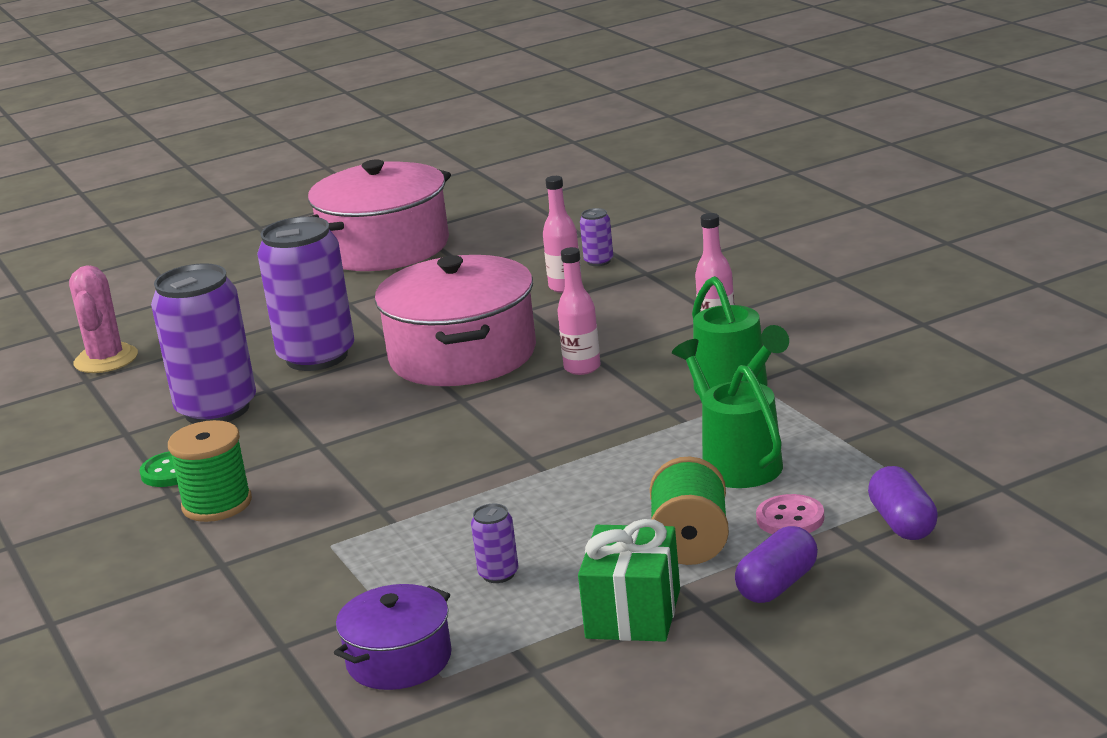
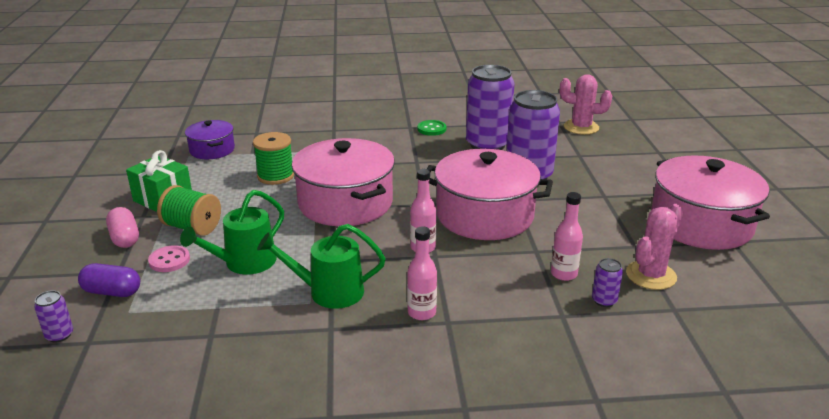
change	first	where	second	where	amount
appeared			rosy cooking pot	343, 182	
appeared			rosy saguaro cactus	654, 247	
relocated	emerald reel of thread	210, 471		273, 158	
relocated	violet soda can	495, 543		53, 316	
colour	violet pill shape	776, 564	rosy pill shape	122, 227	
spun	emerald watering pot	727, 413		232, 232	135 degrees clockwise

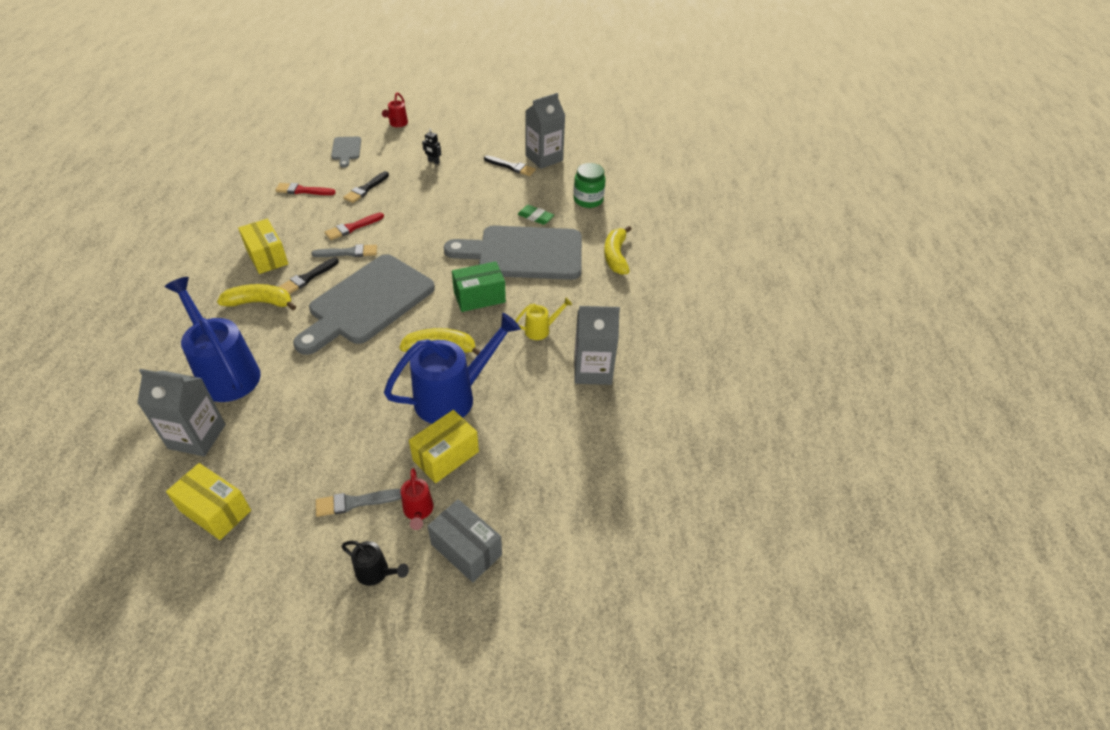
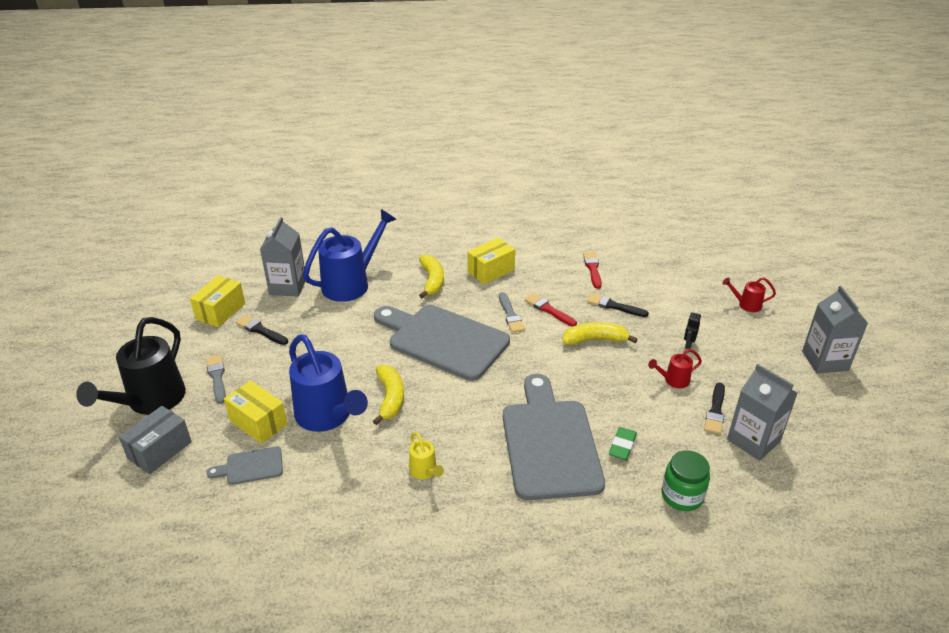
change	first	where	second	where	amount
missing	emerald parcel	479, 286			
relocated	ebony paintbrush	309, 276		262, 330	
relocated	grey chopping board	346, 151		244, 465	
relocated	red watering pot	417, 499		675, 368	
relocated	grey juice carton	597, 345		835, 330	
relocated	yellow toy banana	618, 250		600, 333	
size	ebony watering pot	375, 563		131, 366	x2.19

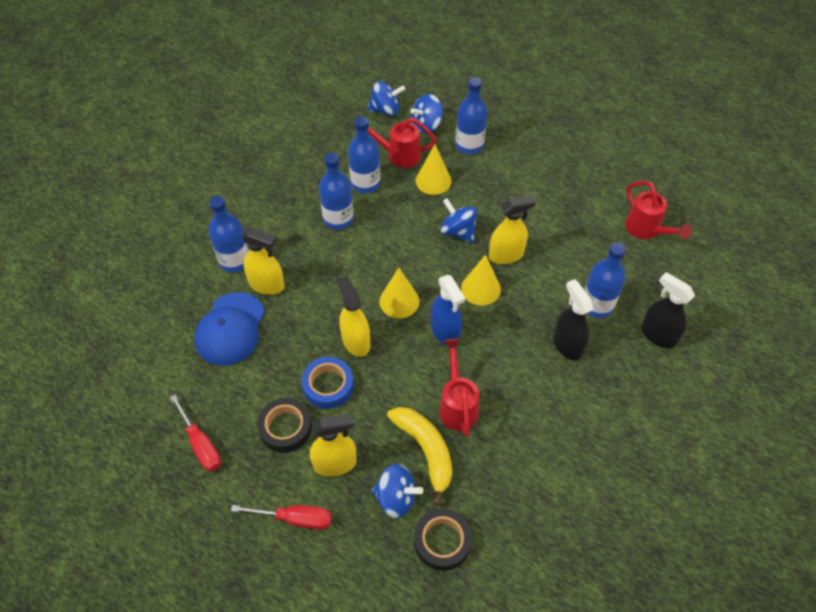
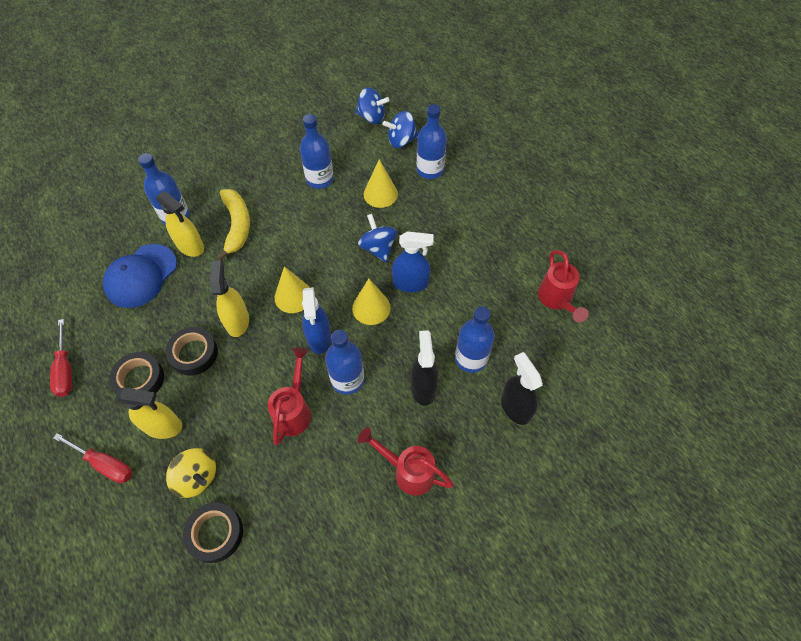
change	first	where	second	where	amount
relocated	blue bottle	336, 191		344, 362	
relocated	red watering pot	396, 143		406, 461	
relocated	yellow toy banana	419, 456		233, 224	
colour	blue sticky tape	328, 383	ebony sticky tape	191, 351	
colour	blue spinning top	397, 491	yellow spinning top	191, 473	
colour	yellow sprayer	512, 229	blue sprayer	413, 262	

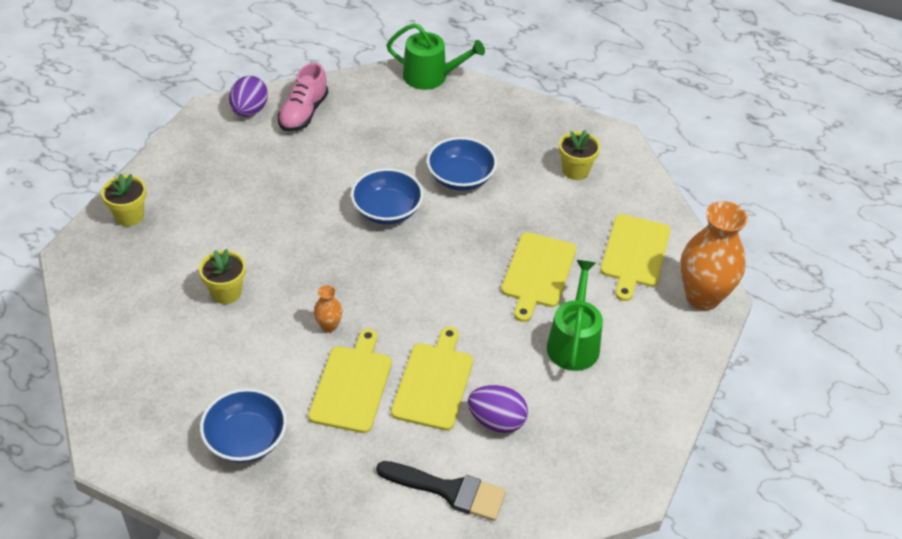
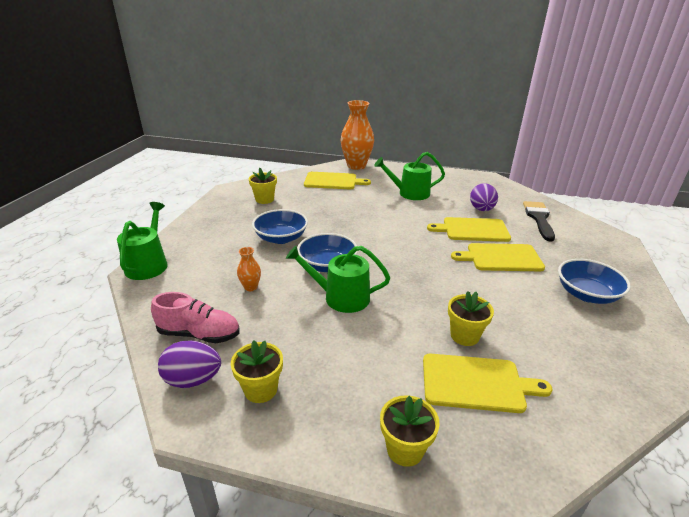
change	first	where	second	where	amount
appeared			yellow potted plant	257, 372	
appeared			emerald watering pot	338, 279	
relocated	orange vase	328, 309		249, 269	
relocated	yellow chopping board	538, 277		487, 383	

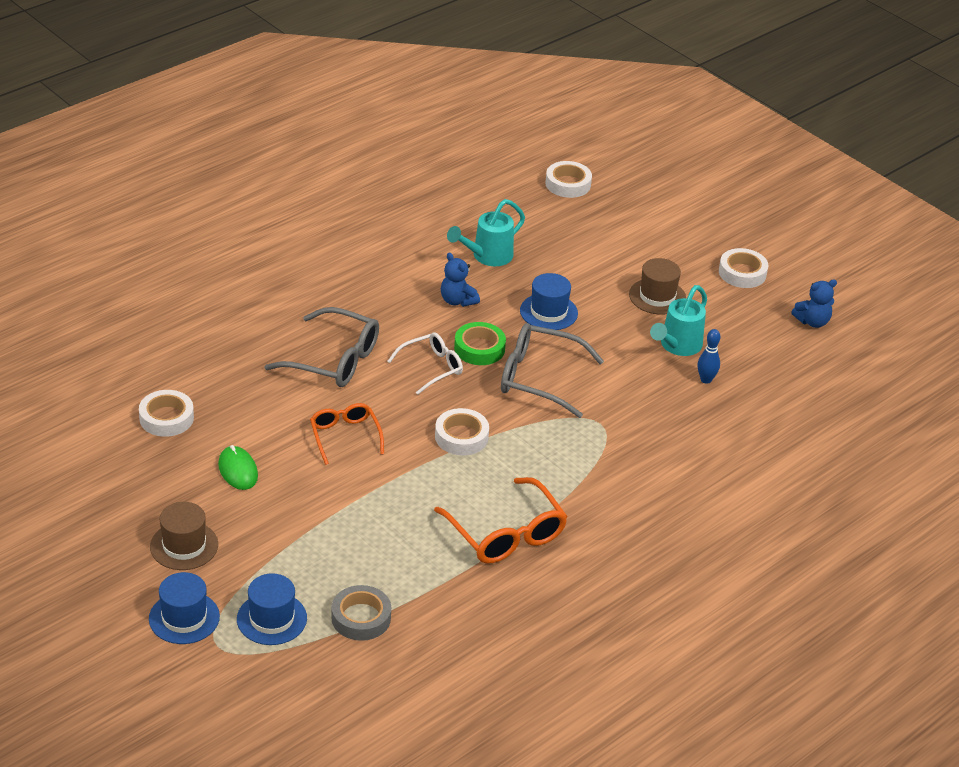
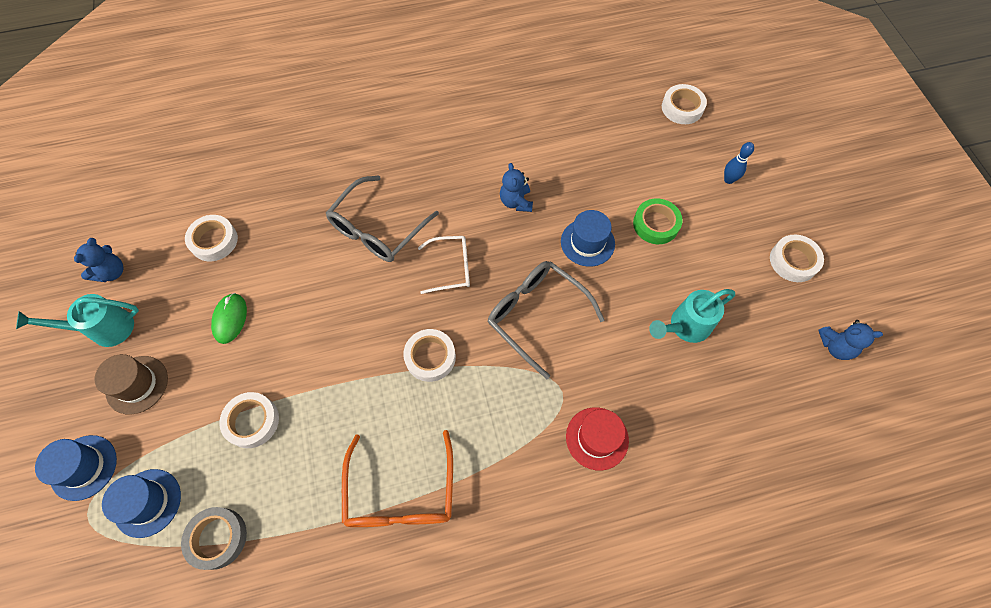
change	first	where	second	where	amount
missing	orange glasses	347, 434			
missing	brown hat	657, 286			
appeared			blue stuffed bear	99, 260	
appeared			white sticky tape	249, 420	
appeared			red hat	597, 439	
relocated	teal watering pot	486, 232		77, 320	
relocated	emerald sticky tape	480, 343		658, 221	
relocated	blue skittle	709, 356		739, 163	
spun	grey glasses	321, 347		382, 218	75 degrees clockwise

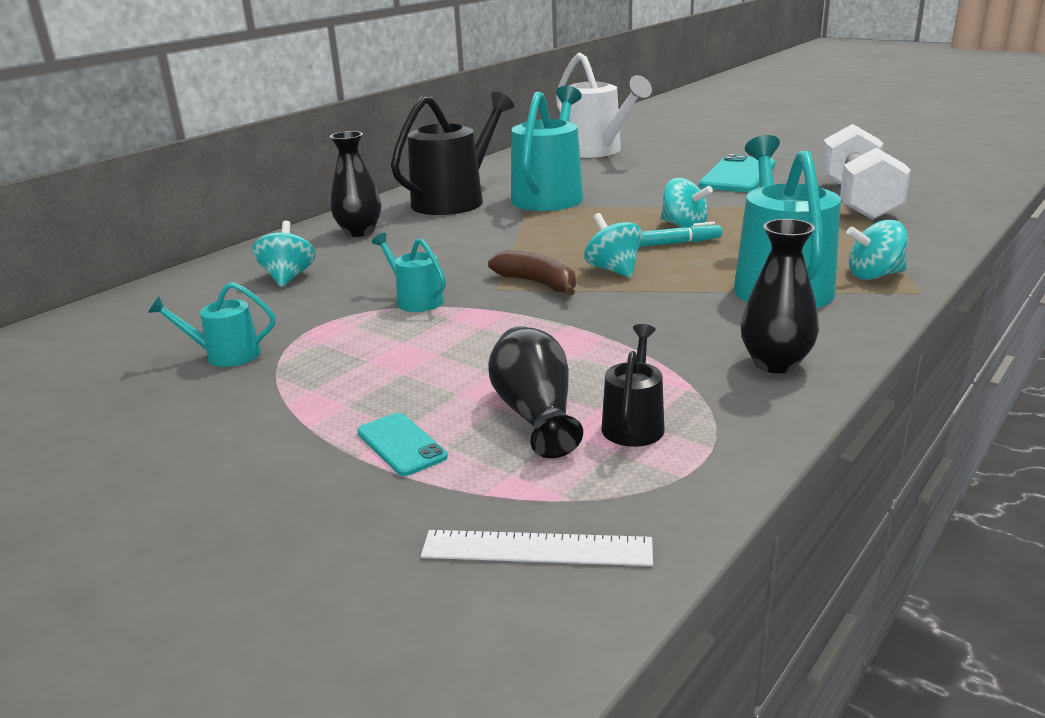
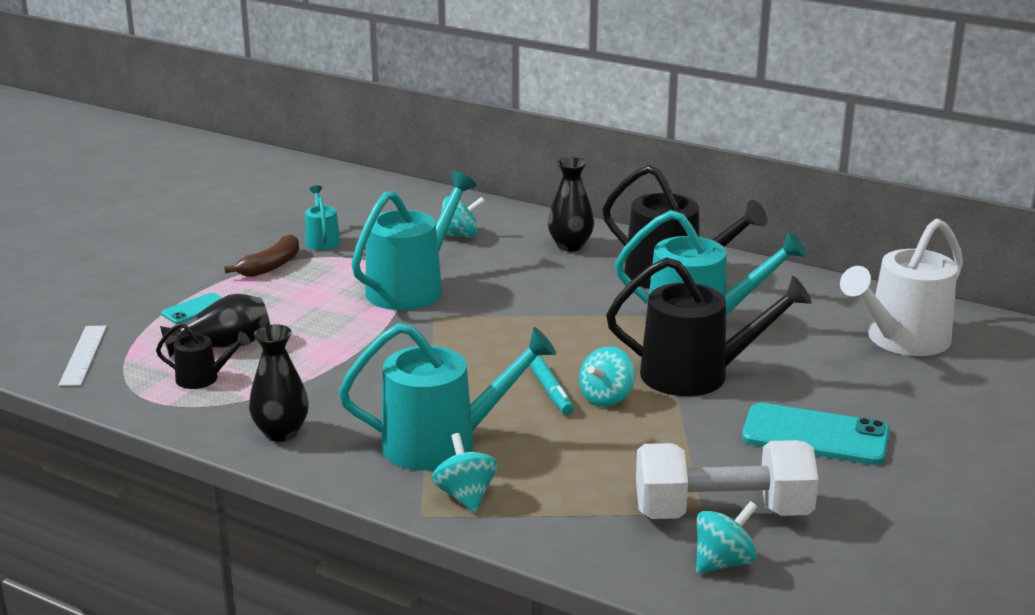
change	first	where	second	where	amount
appeared			ebony watering pot	709, 326	
relocated	brown toy banana	532, 273		261, 255	
relocated	teal spinning top	613, 245		726, 537	
size	teal watering pot	409, 272		414, 240	x2.07

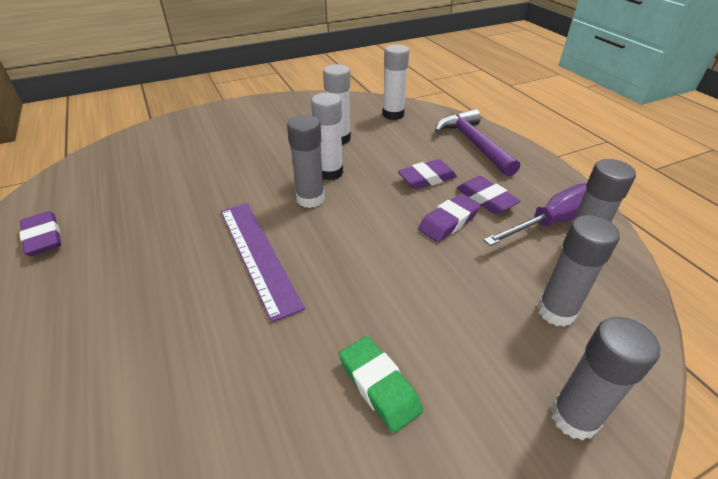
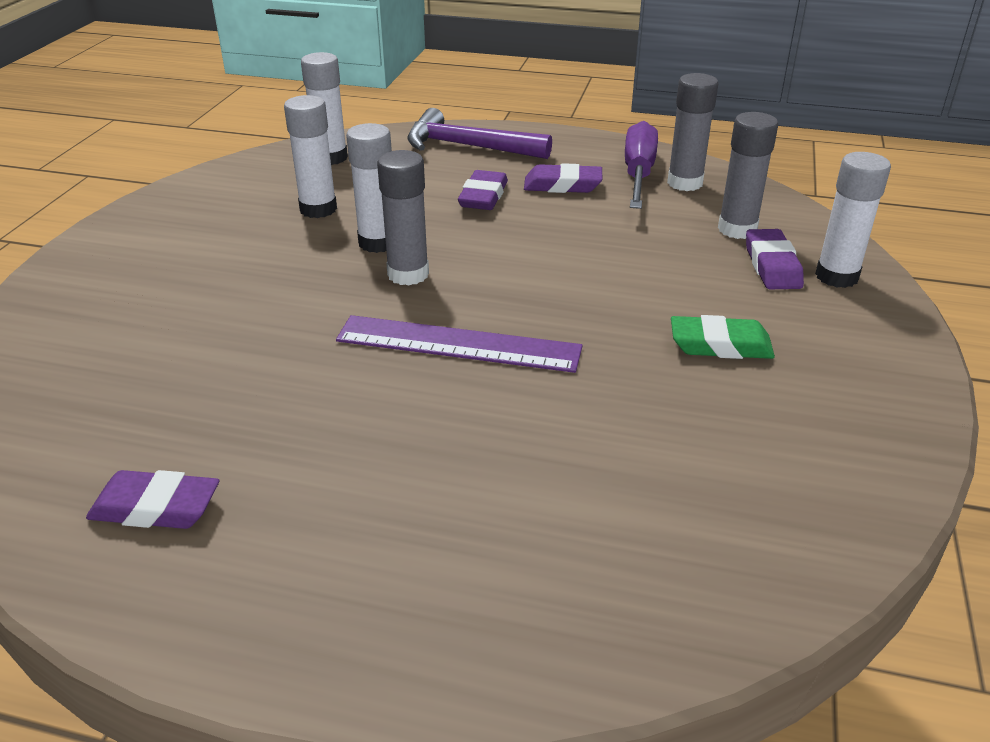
change	first	where	second	where	amount
relocated	violet pencil eraser	449, 218		775, 259	
colour	grey glue	605, 378	white glue	853, 220	

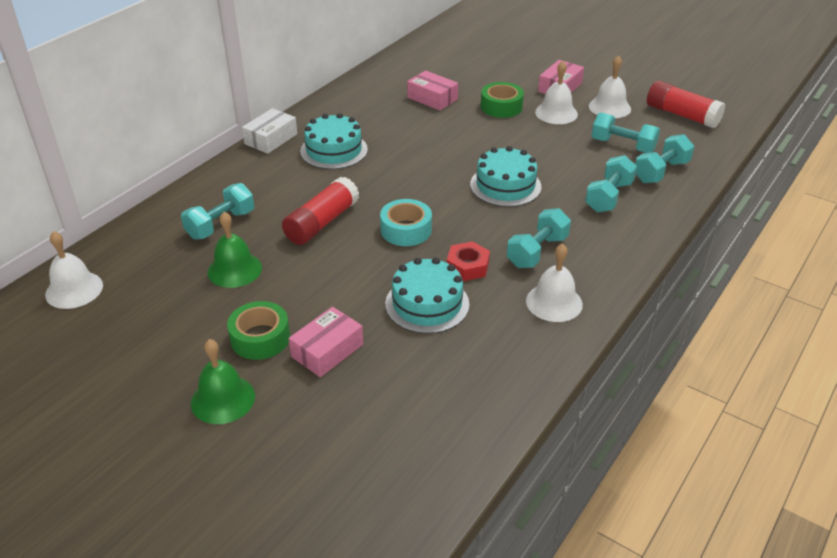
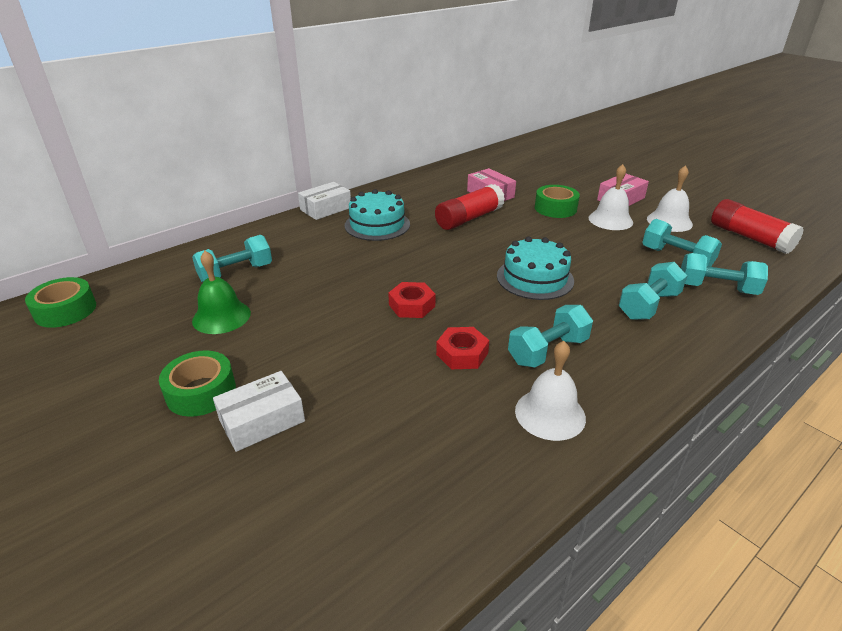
change	first	where	second	where	amount
missing	emerald hand bell	223, 381			
missing	teal gateau	427, 296			
relocated	red glue	320, 211		470, 207	
exchanged	white hand bell	74, 270	emerald sticky tape	60, 302	
exchanged	teal sticky tape	406, 222	red hex nut	412, 300	
colour	rosy parcel	326, 342	white parcel	259, 411	
spun	teal free weight	664, 158		724, 274	45 degrees clockwise

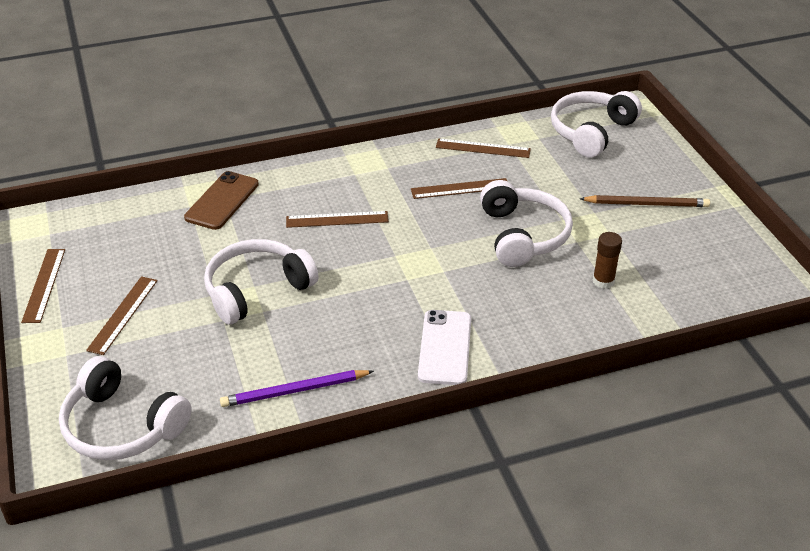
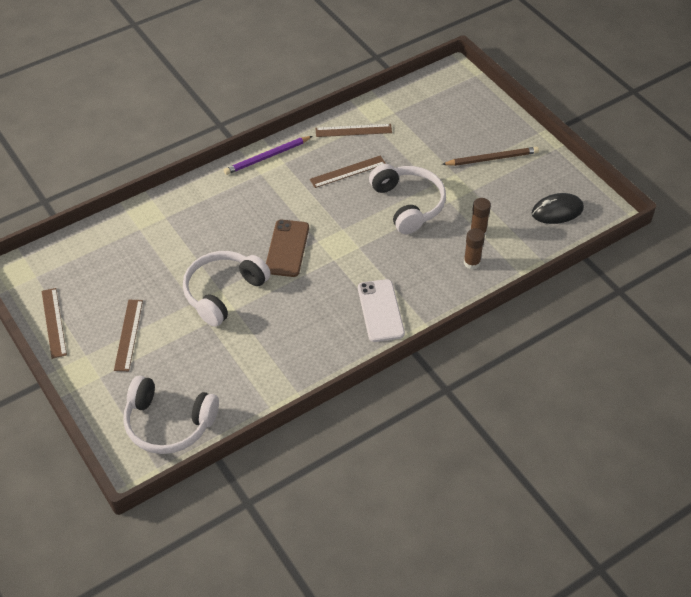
change	first	where	second	where	amount
missing	brown straightedge	337, 219			
missing	white headphones	596, 124			
appeared			brown glue	474, 248	
appeared			ebony PC mouse	558, 208	
relocated	brown phone	221, 200		287, 248	
relocated	violet pencil	297, 388		268, 155	

